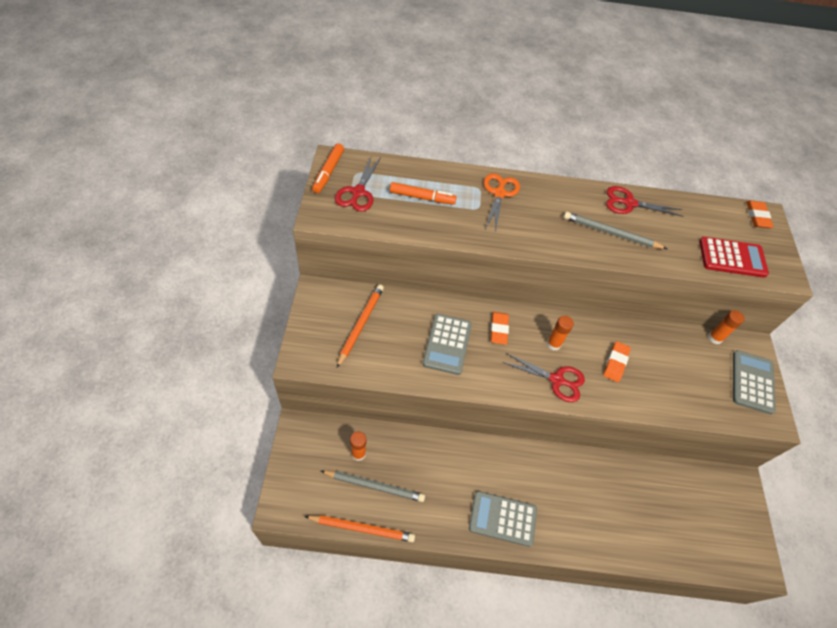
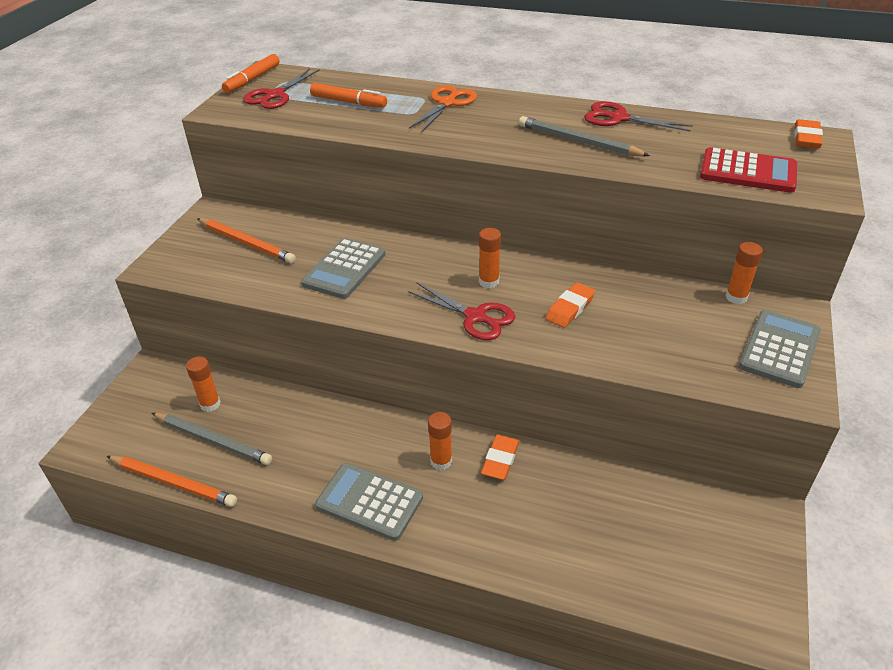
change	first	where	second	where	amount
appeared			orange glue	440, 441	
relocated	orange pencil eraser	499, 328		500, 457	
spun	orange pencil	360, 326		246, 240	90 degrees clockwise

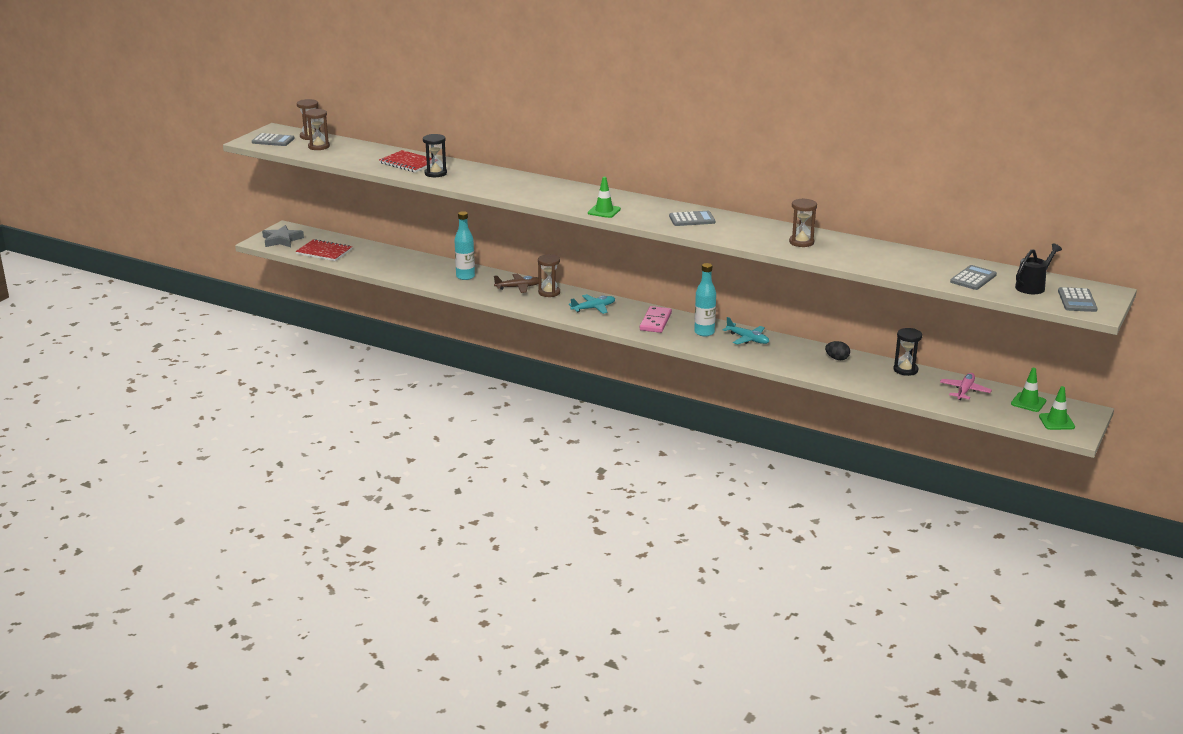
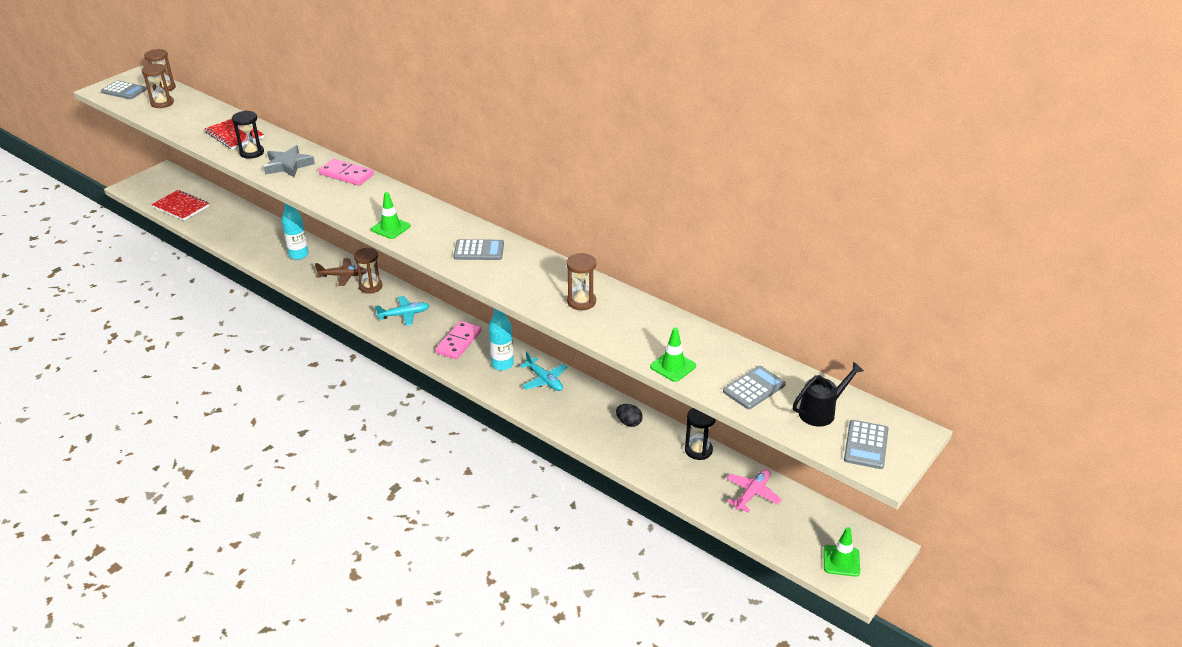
change	first	where	second	where	amount
appeared			rosy domino	346, 172	
relocated	grey five-pointed star	283, 236		289, 161	
relocated	emerald traffic cone	1028, 390		673, 354	

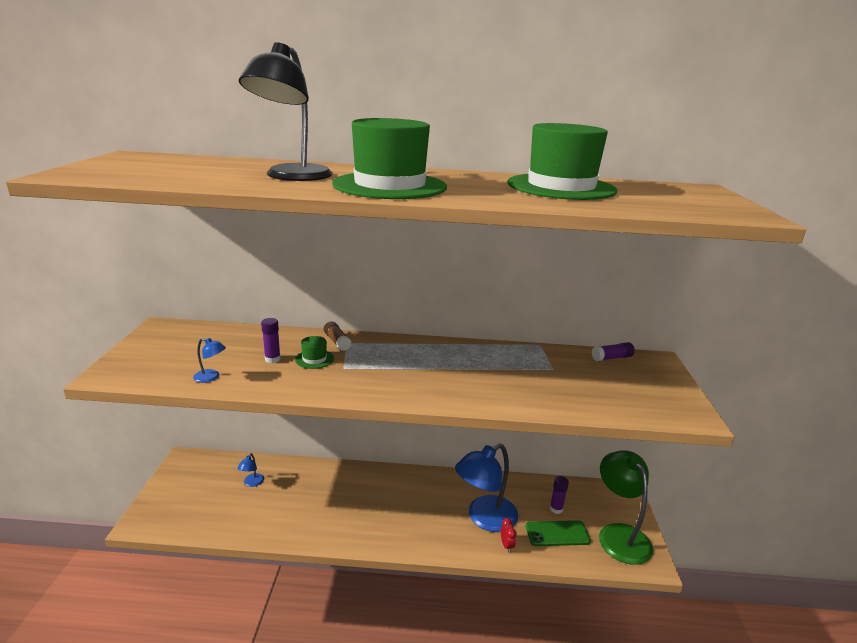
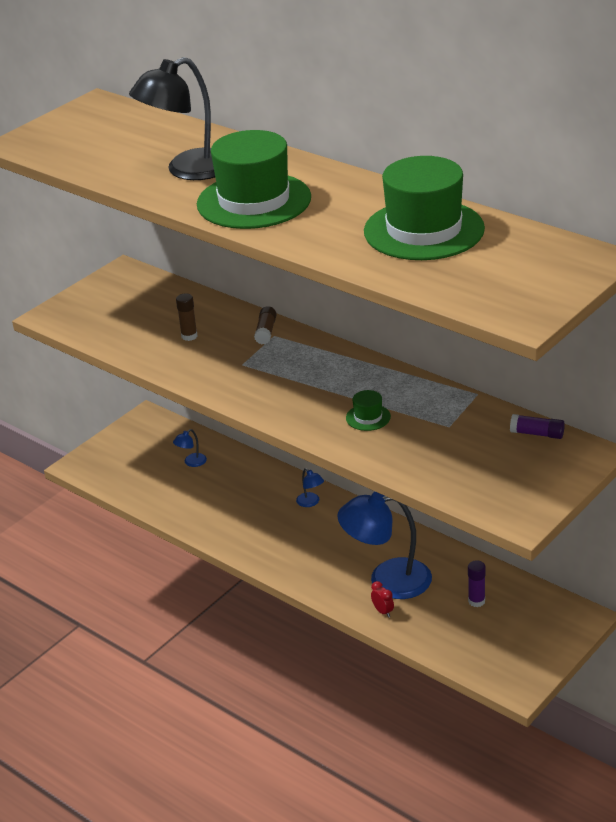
change	first	where	second	where	amount
missing	emerald phone	558, 533			
missing	emerald lamp	626, 507			
relocated	blue lamp	209, 360		310, 487	
relocated	emerald hat	314, 352		368, 410	
colour	violet glue	271, 340	brown glue	186, 317	
spun	red bedside clock	509, 535		382, 599	60 degrees counterclockwise

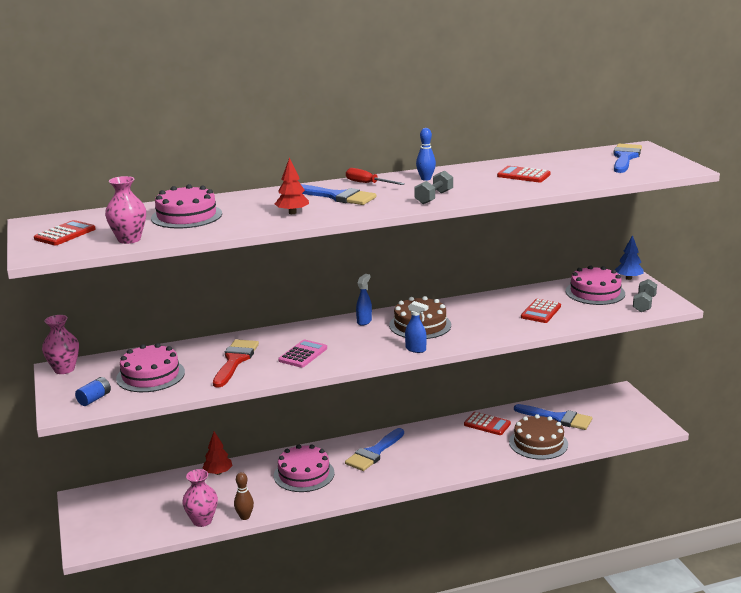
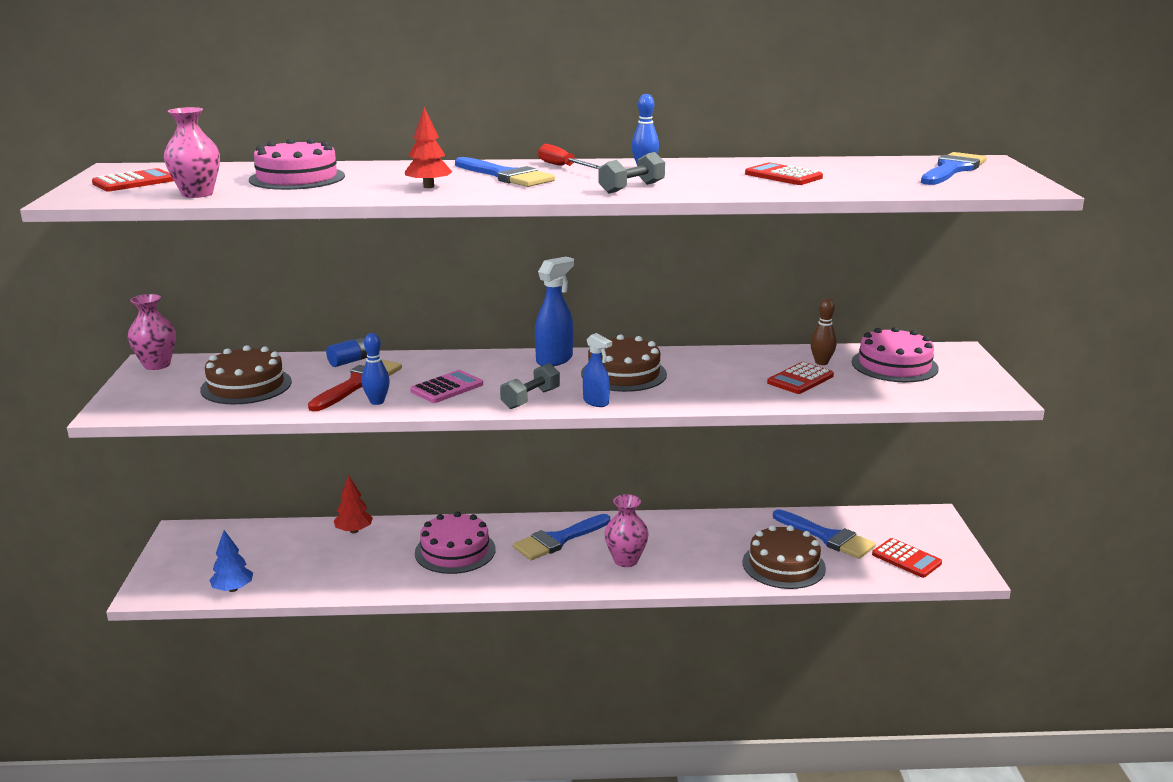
change	first	where	second	where	amount
appeared			blue skittle	375, 369	
relocated	blue AA battery	93, 391		346, 352	
relocated	rosy vase	200, 498		626, 530	
relocated	brown skittle	244, 496		823, 332	
relocated	red pocket calculator	487, 423		907, 558	
relocated	blue toy tree	629, 257		231, 561	
relocated	grey free weight	645, 295		530, 386	
colour	rosy gateau	150, 367	brown gateau	246, 374	
size	blue sprayer	364, 300		554, 311	x1.58

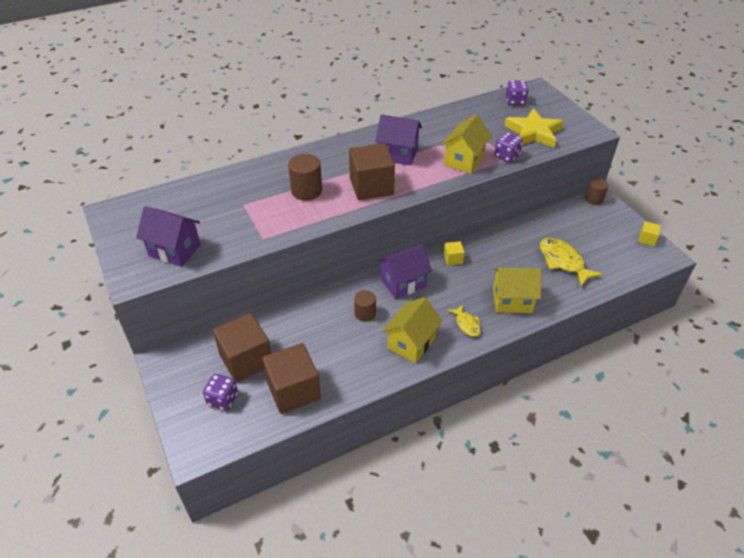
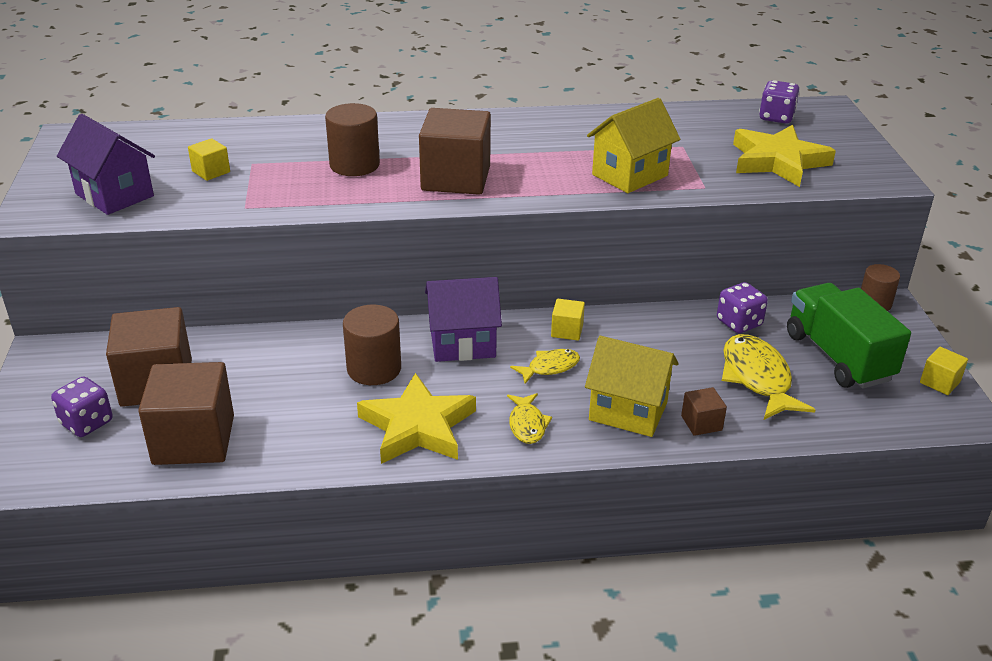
change	first	where	second	where	amount
missing	violet house	398, 140			
appeared			yellow block	209, 159	
appeared			yellow fish figure	545, 366	
appeared			brown block	704, 411	
appeared			emerald truck	849, 336	
relocated	violet dice	508, 147		742, 307	
exchanged	yellow house	412, 330	yellow five-pointed star	416, 418	
size	brown cylinder	365, 306		372, 345	x1.51

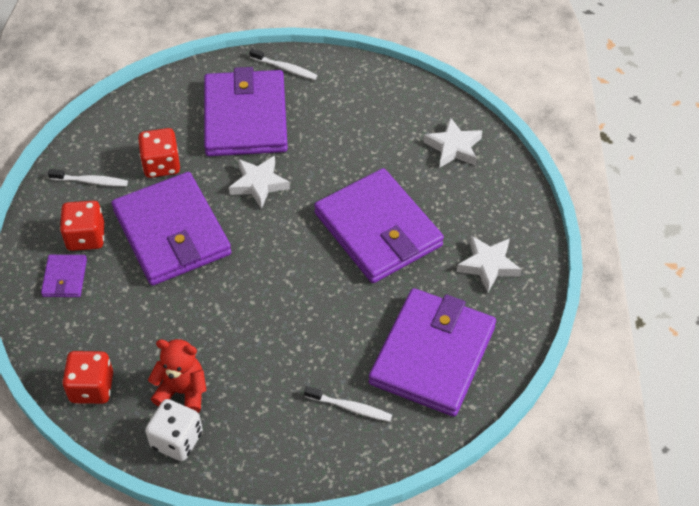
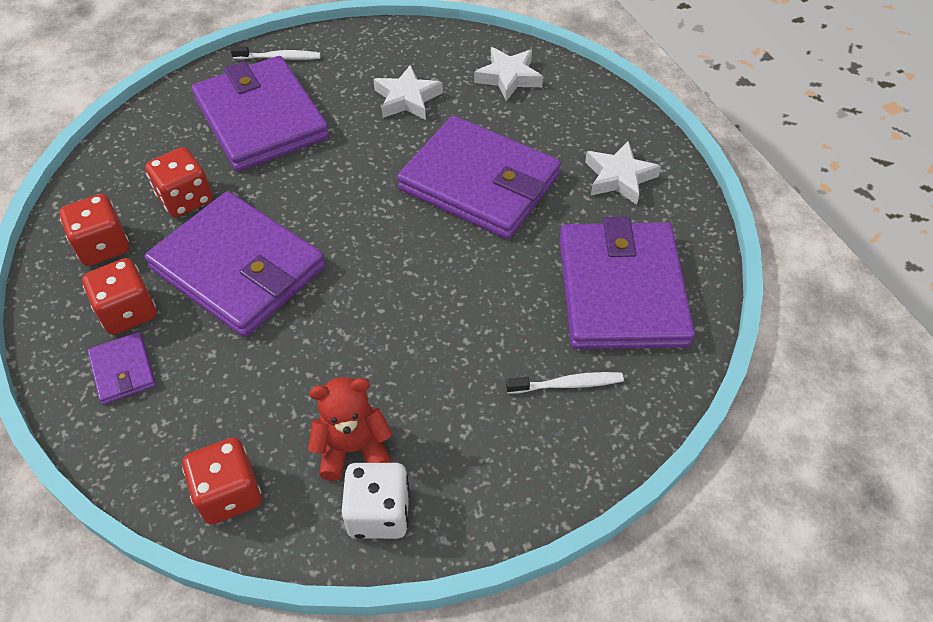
change	first	where	second	where	amount
relocated	white five-pointed star	259, 182		408, 92	
exchanged	white toothbrush	88, 177	red dice	94, 230	

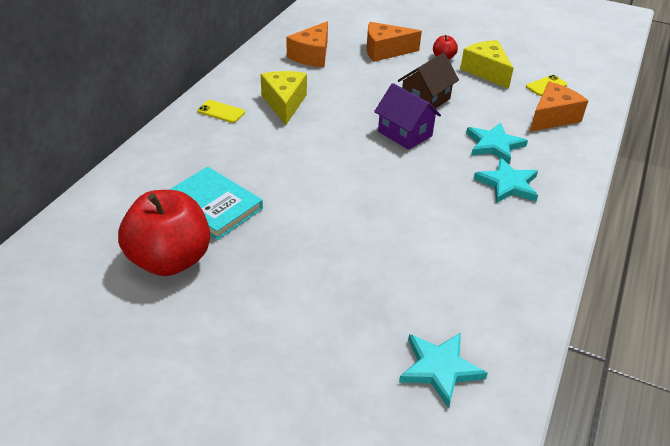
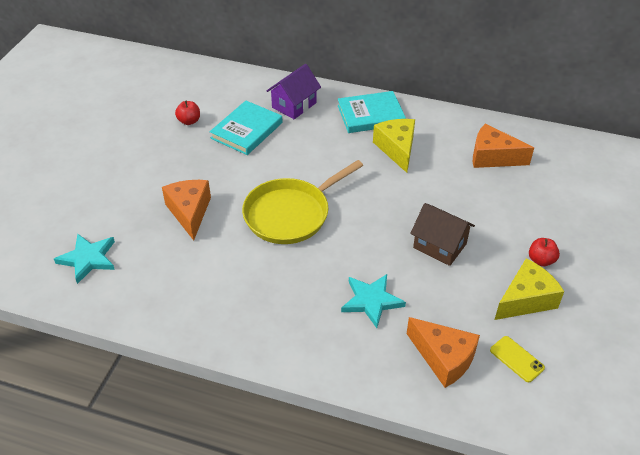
change	first	where	second	where	amount
missing	teal five-pointed star	506, 180			
appeared			yellow skillet	302, 202	
relocated	orange cheese	394, 42		186, 210	
relocated	violet house	407, 116		293, 91	
exchanged	yellow phone	221, 111	teal book	372, 112	
spun	yellow cheese	284, 98		394, 146	90 degrees counterclockwise
size	red apple	164, 233		187, 113	x0.42

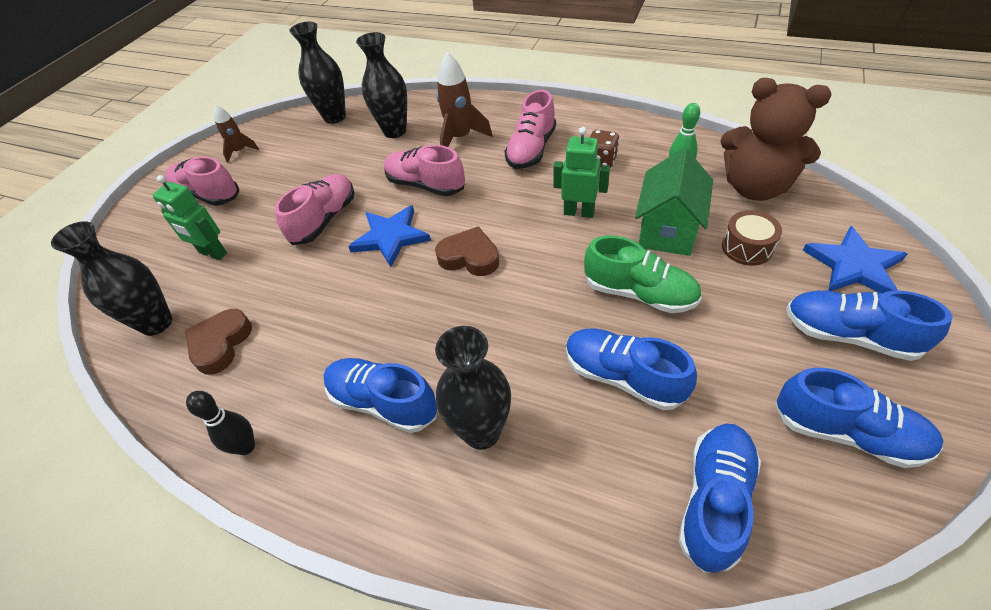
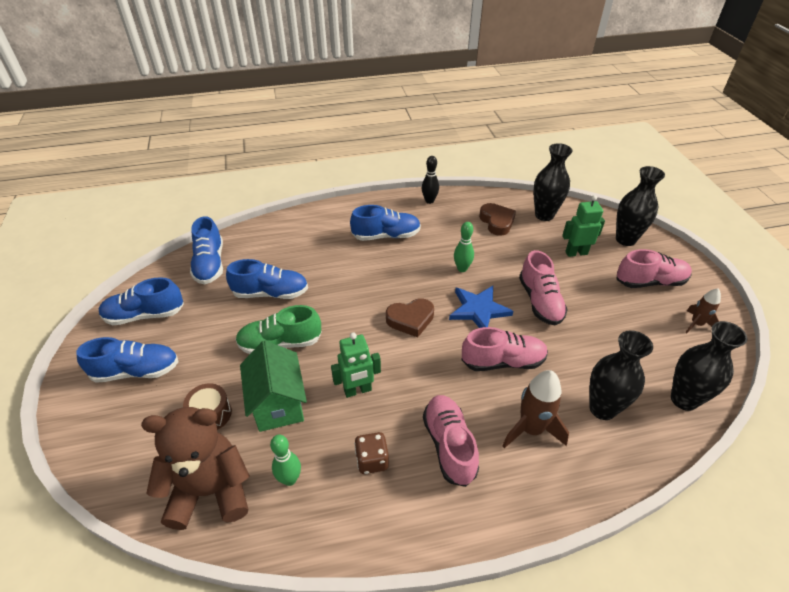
change	first	where	second	where	amount
missing	blue five-pointed star	855, 259			
appeared			emerald skittle	464, 247	
relocated	ebony vase	473, 388		640, 206	

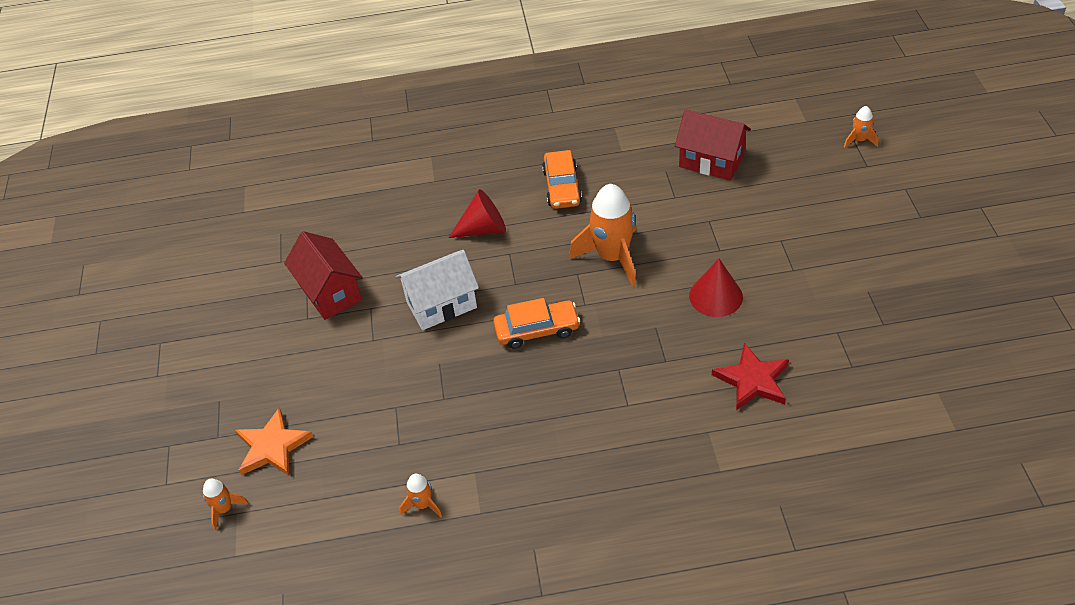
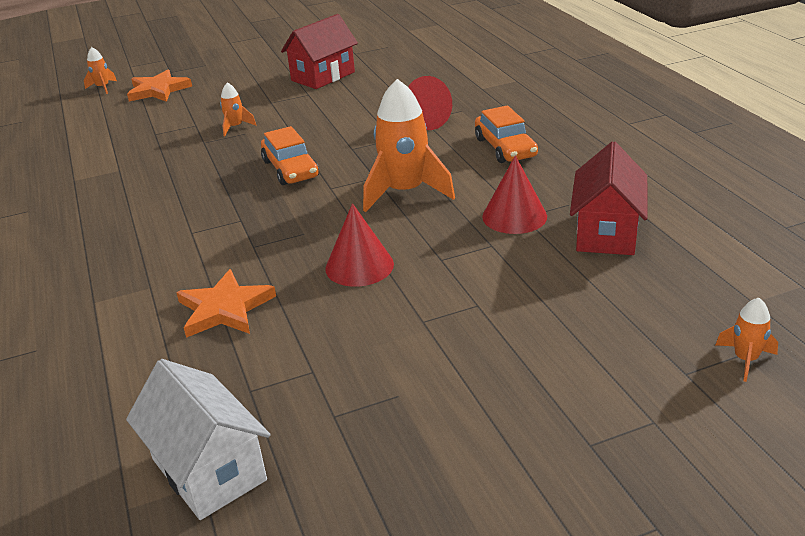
change	first	where	second	where	amount
appeared			red solid cone	514, 194	
relocated	white house	437, 290		198, 439	
relocated	orange rocket	421, 495		238, 109	
colour	red five-pointed star	750, 376	orange five-pointed star	226, 303	
spun	orange automobile	562, 179		506, 134	90 degrees counterclockwise

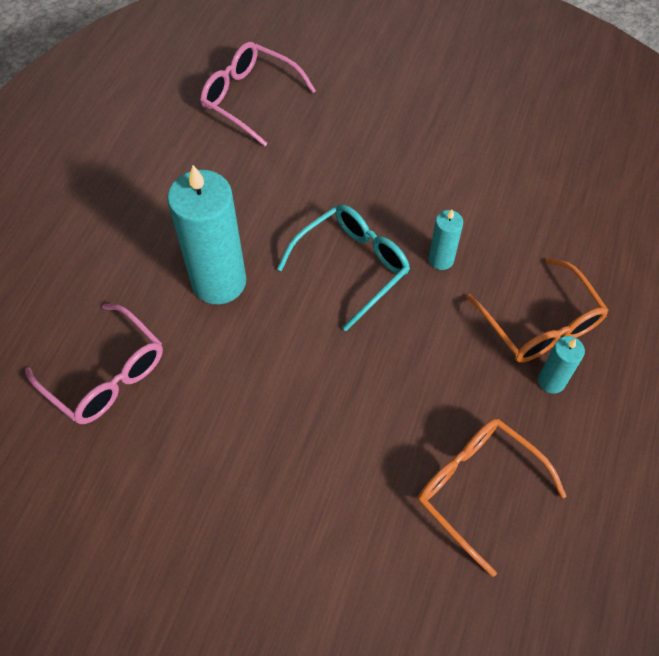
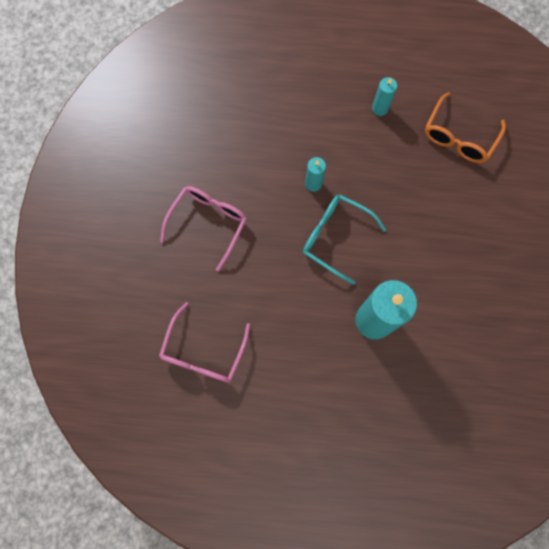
change	first	where	second	where	amount
missing	orange glasses	537, 310			
relocated	rosy glasses	94, 364		203, 228	

